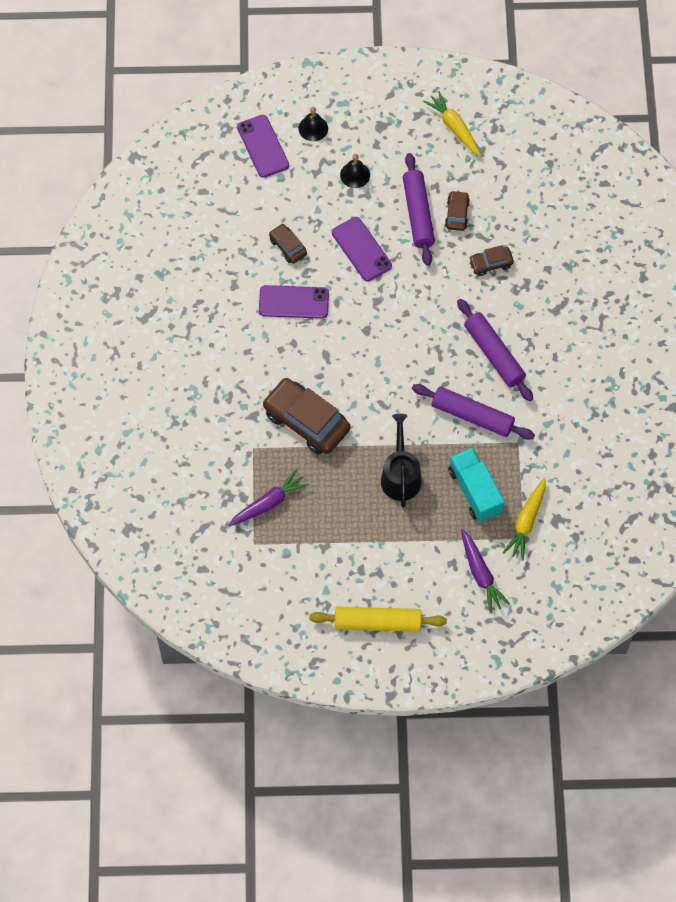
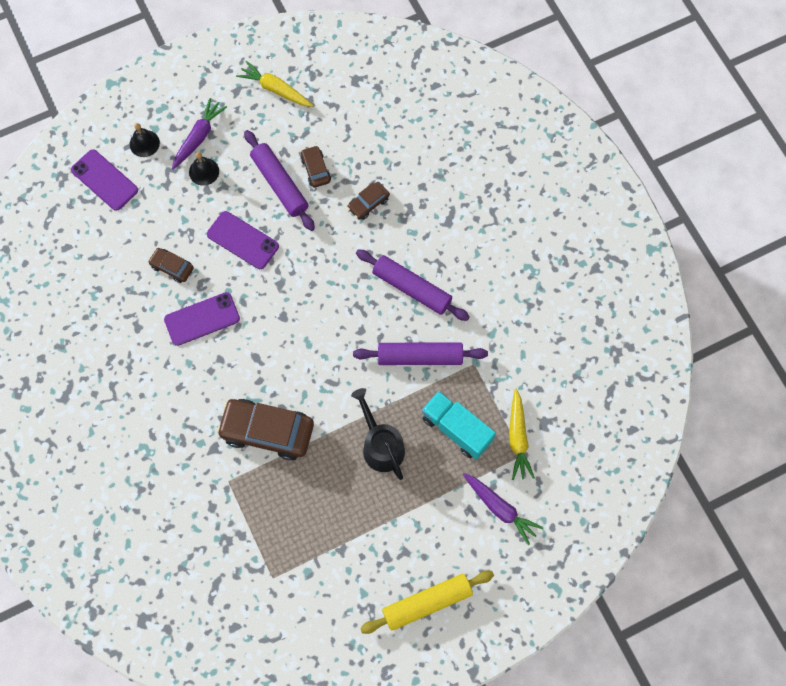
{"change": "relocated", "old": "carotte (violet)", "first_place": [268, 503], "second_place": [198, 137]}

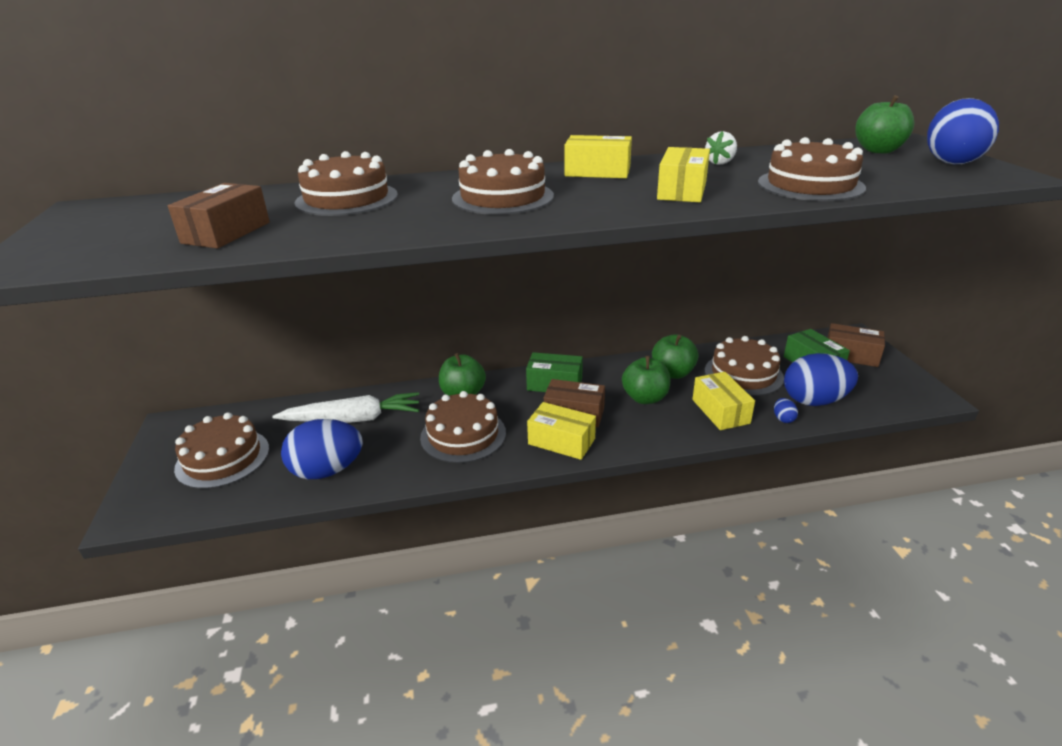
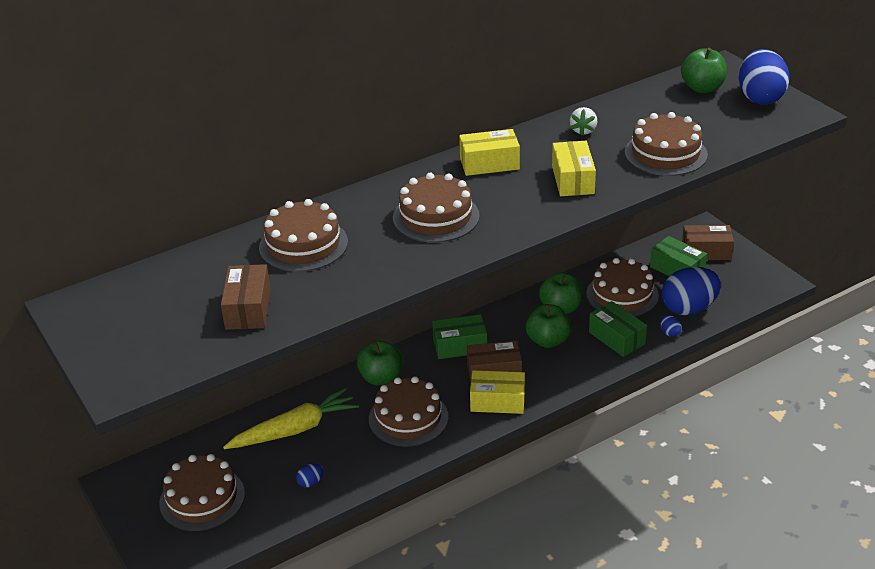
{"change": "colour", "old": "boîte (jaune)", "new": "boîte (vert)", "first_place": [720, 411], "second_place": [616, 338]}
{"change": "colour", "old": "carotte (blanc)", "new": "carotte (jaune)", "first_place": [353, 419], "second_place": [295, 429]}
{"change": "size", "old": "œuf (bleu)", "first_place": [327, 471], "second_place": [310, 482], "factor": 0.4}

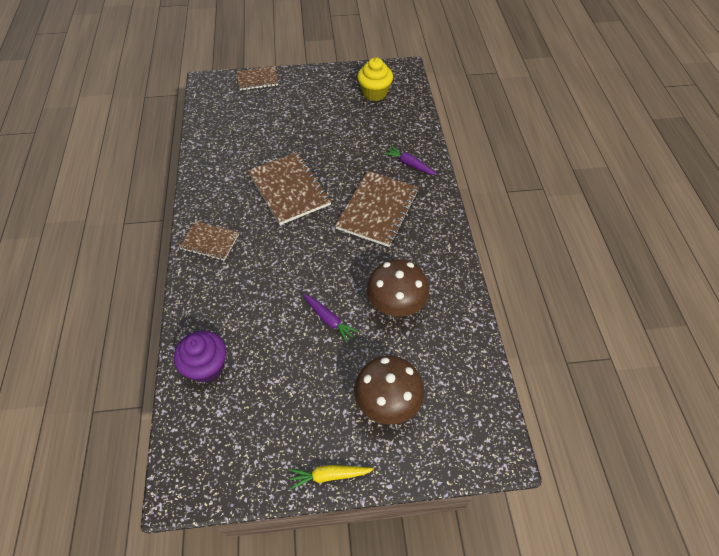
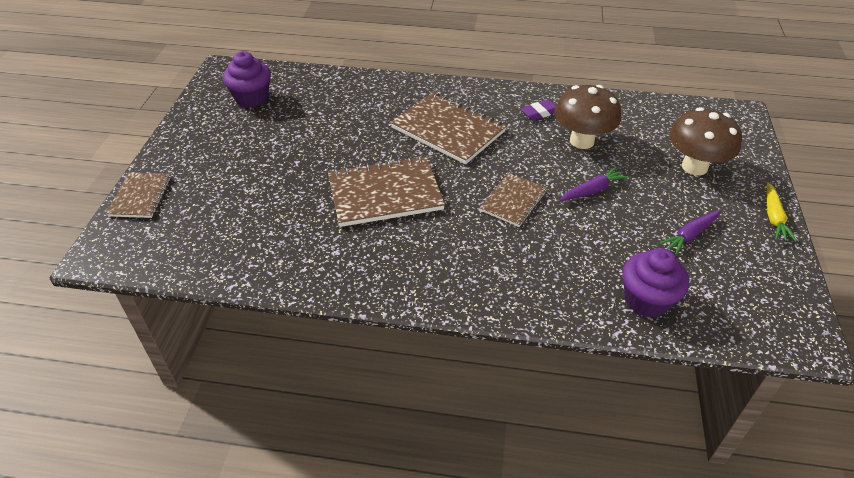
{"change": "colour", "old": "muffin (jaune)", "new": "muffin (violet)", "first_place": [374, 93], "second_place": [252, 98]}
{"change": "relocated", "old": "carotte (violet)", "first_place": [409, 164], "second_place": [690, 235]}
{"change": "relocated", "old": "carnet (marron)", "first_place": [210, 242], "second_place": [513, 201]}
{"change": "appeared", "new": "gomme (violet)", "second_place": [540, 113]}

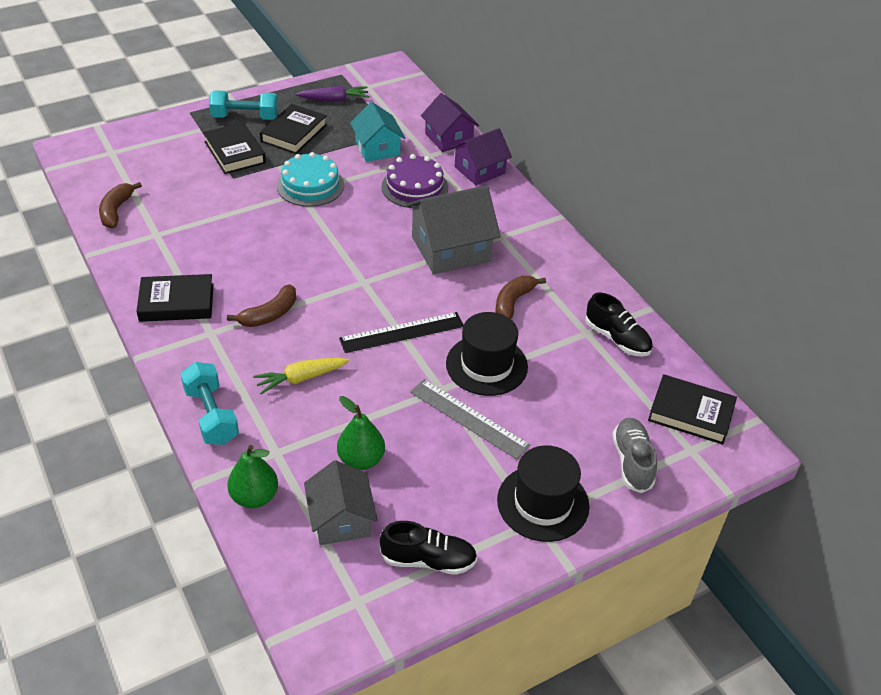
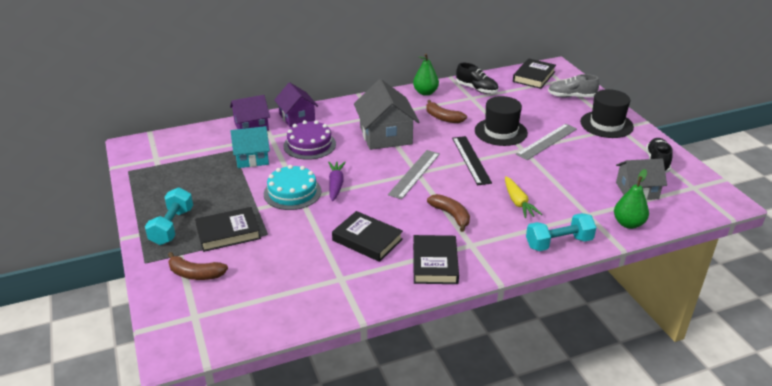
{"change": "relocated", "old": "carotte (violet)", "first_place": [334, 100], "second_place": [336, 185]}
{"change": "relocated", "old": "livre (noir)", "first_place": [294, 133], "second_place": [367, 240]}
{"change": "relocated", "old": "banane (marron)", "first_place": [116, 211], "second_place": [195, 274]}
{"change": "spun", "old": "chaussure (noir)", "first_place": [617, 339], "second_place": [476, 89], "degrees": 75}
{"change": "relocated", "old": "poire (vert)", "first_place": [361, 459], "second_place": [425, 92]}
{"change": "appeared", "new": "règle (gris)", "second_place": [414, 174]}

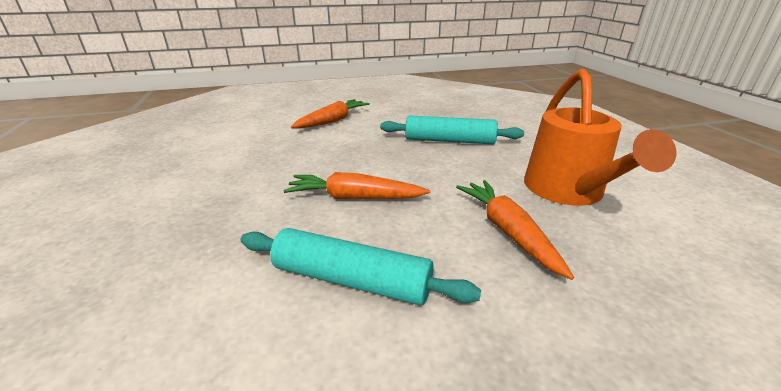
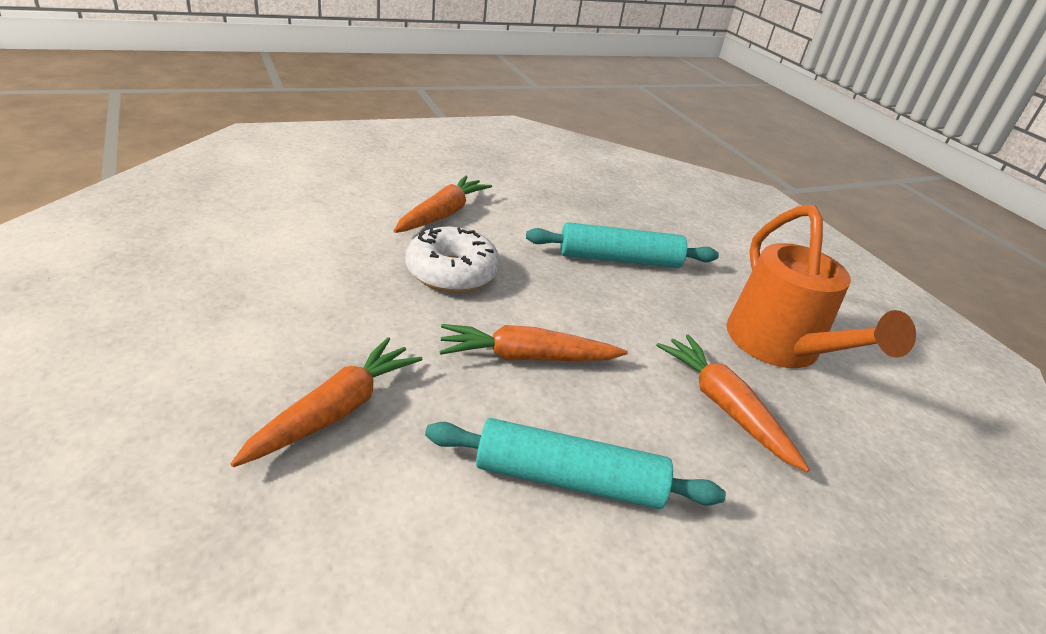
{"change": "appeared", "new": "beignet (blanc)", "second_place": [451, 272]}
{"change": "appeared", "new": "carotte (orange)", "second_place": [335, 411]}

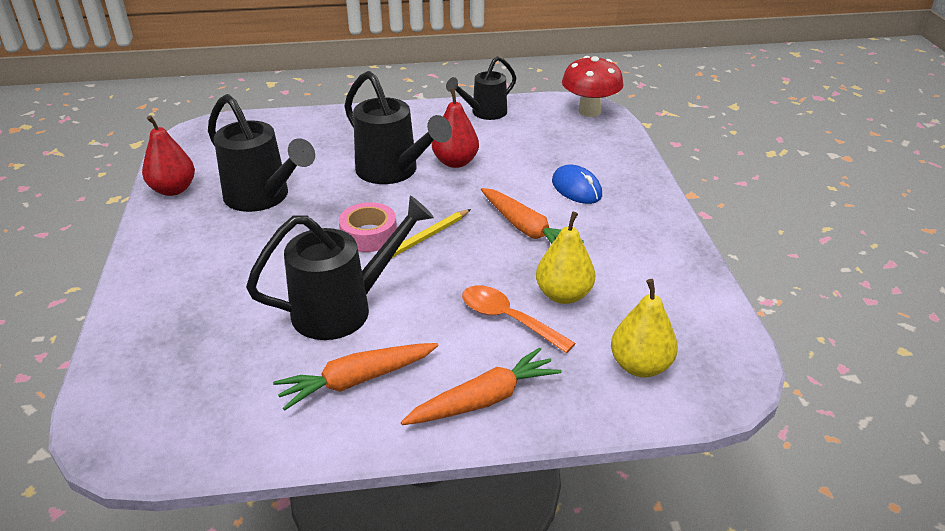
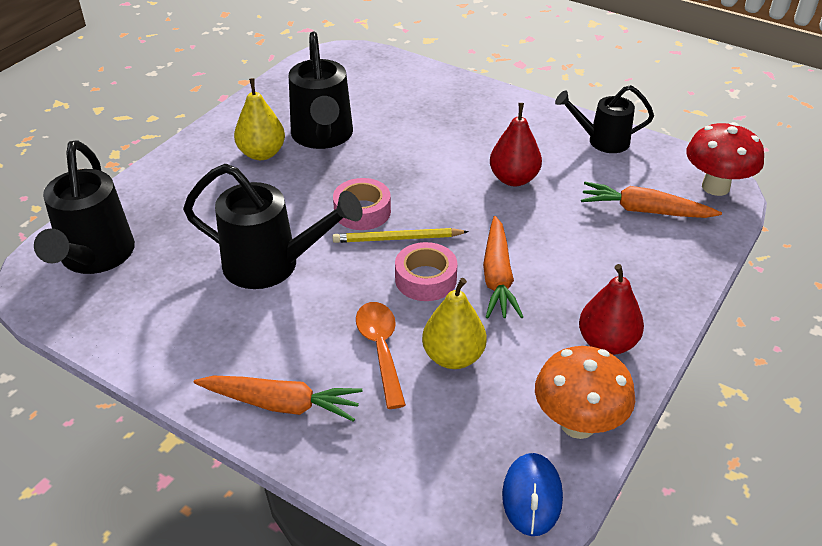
{"change": "relocated", "old": "arrosoir (noir)", "first_place": [392, 171], "second_place": [95, 257]}
{"change": "relocated", "old": "poire (rouge)", "first_place": [173, 189], "second_place": [607, 343]}
{"change": "relocated", "old": "souris (bleu)", "first_place": [576, 188], "second_place": [532, 496]}
{"change": "relocated", "old": "poire (jaune)", "first_place": [640, 366], "second_place": [262, 153]}
{"change": "relocated", "old": "carotte (orange)", "first_place": [356, 381], "second_place": [644, 211]}
{"change": "appeared", "new": "ruban adhésif (rose)", "second_place": [425, 279]}
{"change": "appeared", "new": "champignon (orange)", "second_place": [578, 424]}

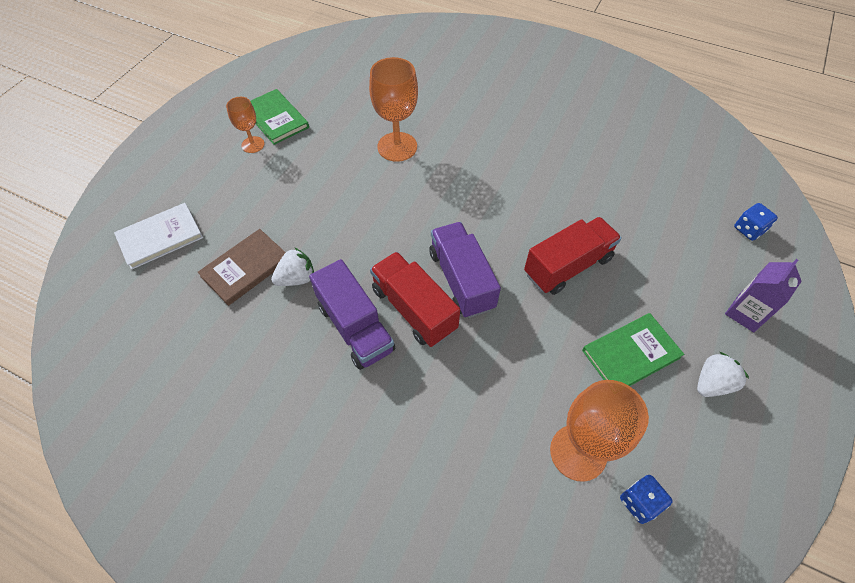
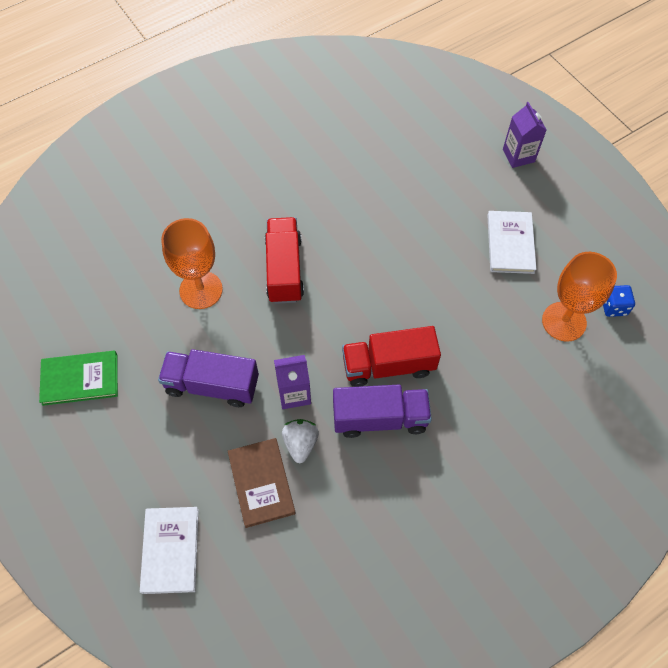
{"change": "missing", "old": "verre à pied (orange)", "first_place": [253, 144]}
{"change": "missing", "old": "dé (bleu)", "first_place": [749, 229]}
{"change": "relocated", "old": "camion (rouge)", "first_place": [567, 266], "second_place": [284, 269]}
{"change": "relocated", "old": "camion (violet)", "first_place": [461, 280], "second_place": [212, 385]}
{"change": "colour", "old": "livre (vert)", "new": "livre (blanc)", "first_place": [630, 354], "second_place": [510, 243]}
{"change": "missing", "old": "fraise (blanc)", "first_place": [712, 383]}
{"change": "appeared", "new": "brique de lait (violet)", "second_place": [294, 393]}

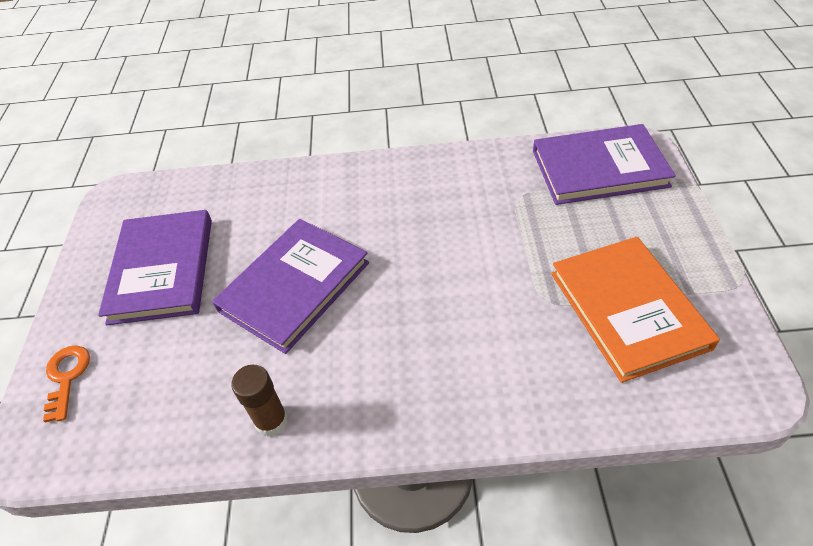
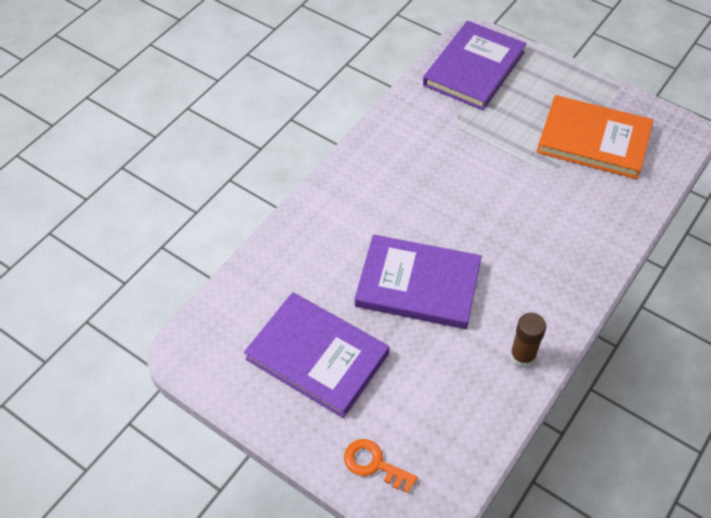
{"change": "spun", "old": "livre (violet)", "first_place": [294, 286], "second_place": [418, 285], "degrees": -60}

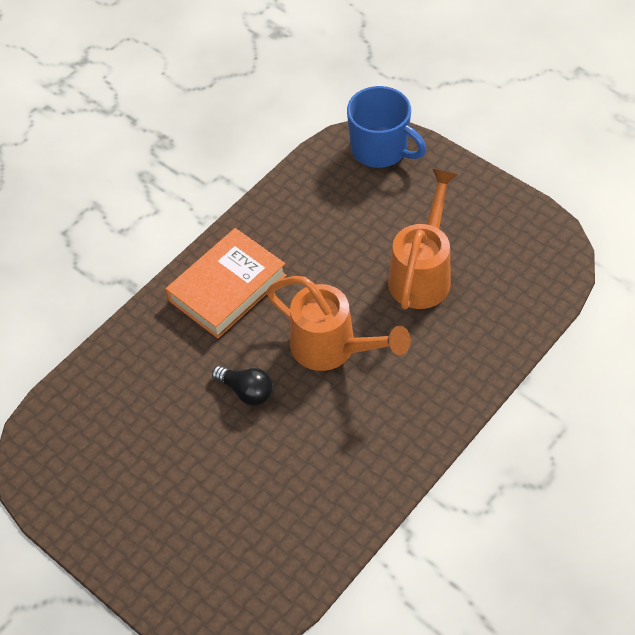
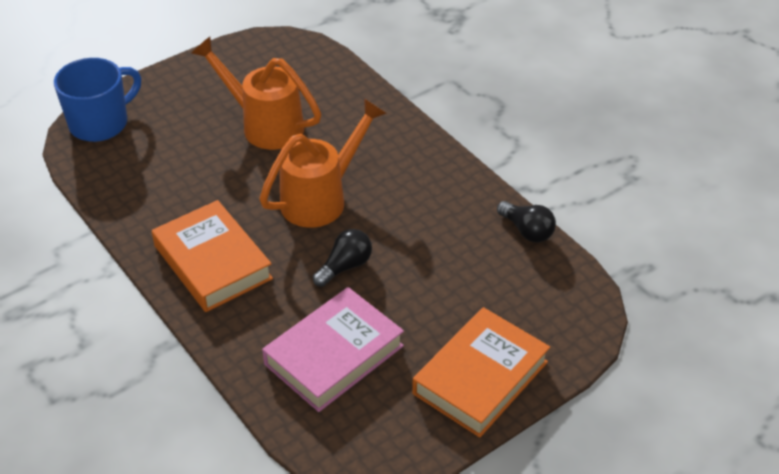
{"change": "appeared", "new": "ampoule (noir)", "second_place": [527, 231]}
{"change": "appeared", "new": "livre (rose)", "second_place": [334, 355]}
{"change": "appeared", "new": "livre (orange)", "second_place": [480, 377]}

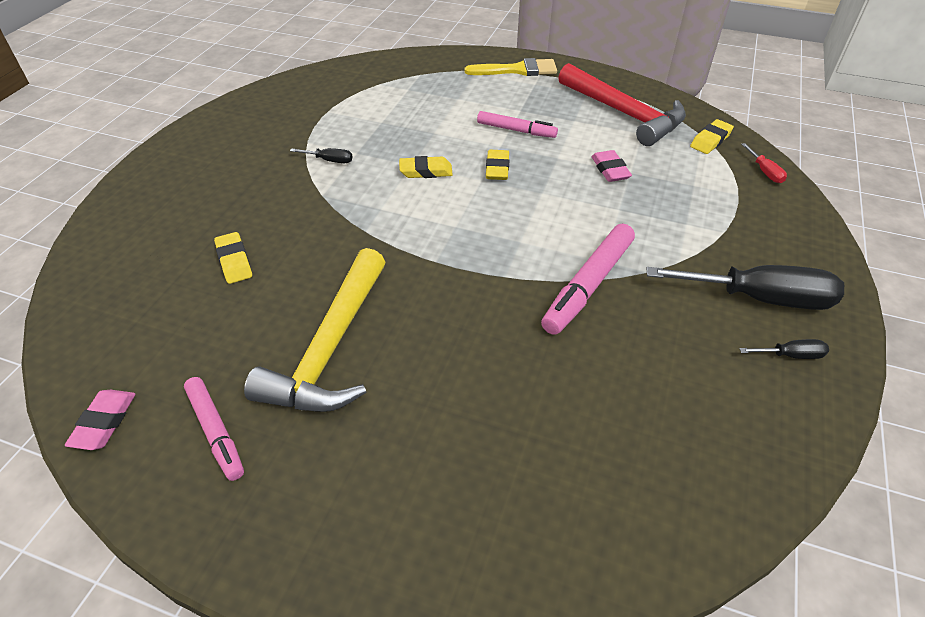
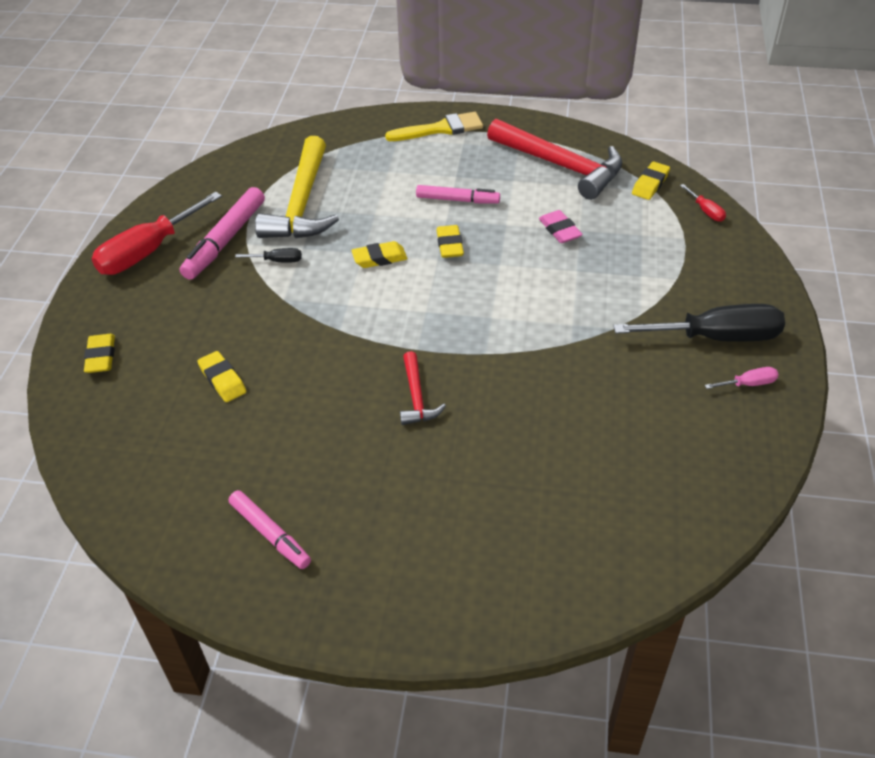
{"change": "relocated", "old": "feutre (rose)", "first_place": [588, 285], "second_place": [225, 240]}
{"change": "relocated", "old": "marteau (jaune)", "first_place": [330, 348], "second_place": [302, 204]}
{"change": "colour", "old": "tournevis (noir)", "new": "tournevis (rose)", "first_place": [791, 355], "second_place": [748, 384]}
{"change": "missing", "old": "gomme (rose)", "first_place": [104, 422]}
{"change": "appeared", "new": "tournevis (rouge)", "second_place": [148, 251]}
{"change": "appeared", "new": "gomme (jaune)", "second_place": [101, 357]}
{"change": "appeared", "new": "marteau (rouge)", "second_place": [417, 397]}

